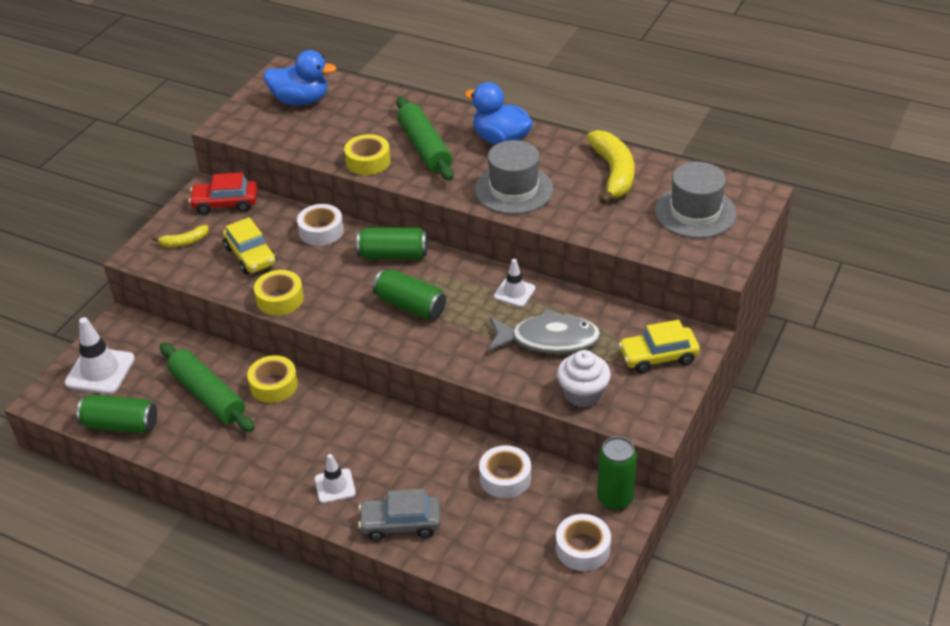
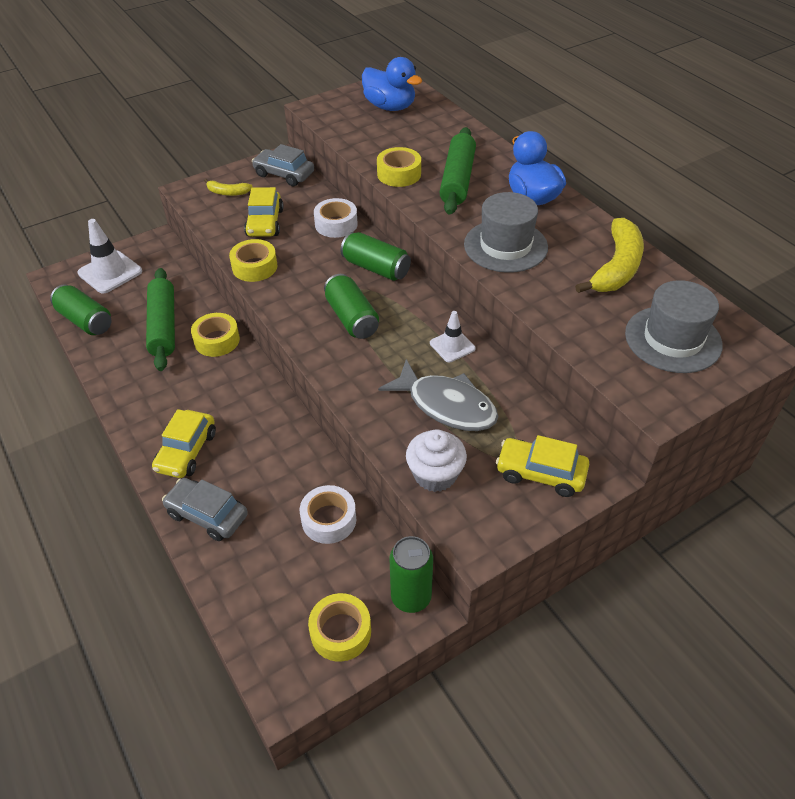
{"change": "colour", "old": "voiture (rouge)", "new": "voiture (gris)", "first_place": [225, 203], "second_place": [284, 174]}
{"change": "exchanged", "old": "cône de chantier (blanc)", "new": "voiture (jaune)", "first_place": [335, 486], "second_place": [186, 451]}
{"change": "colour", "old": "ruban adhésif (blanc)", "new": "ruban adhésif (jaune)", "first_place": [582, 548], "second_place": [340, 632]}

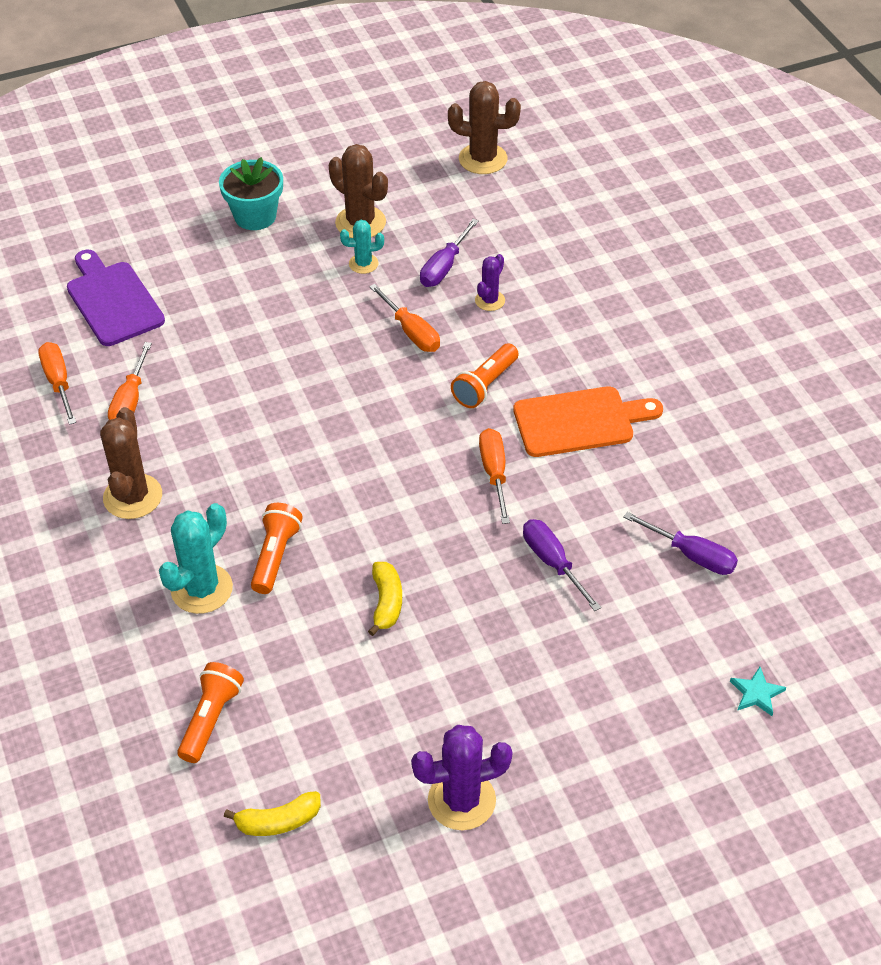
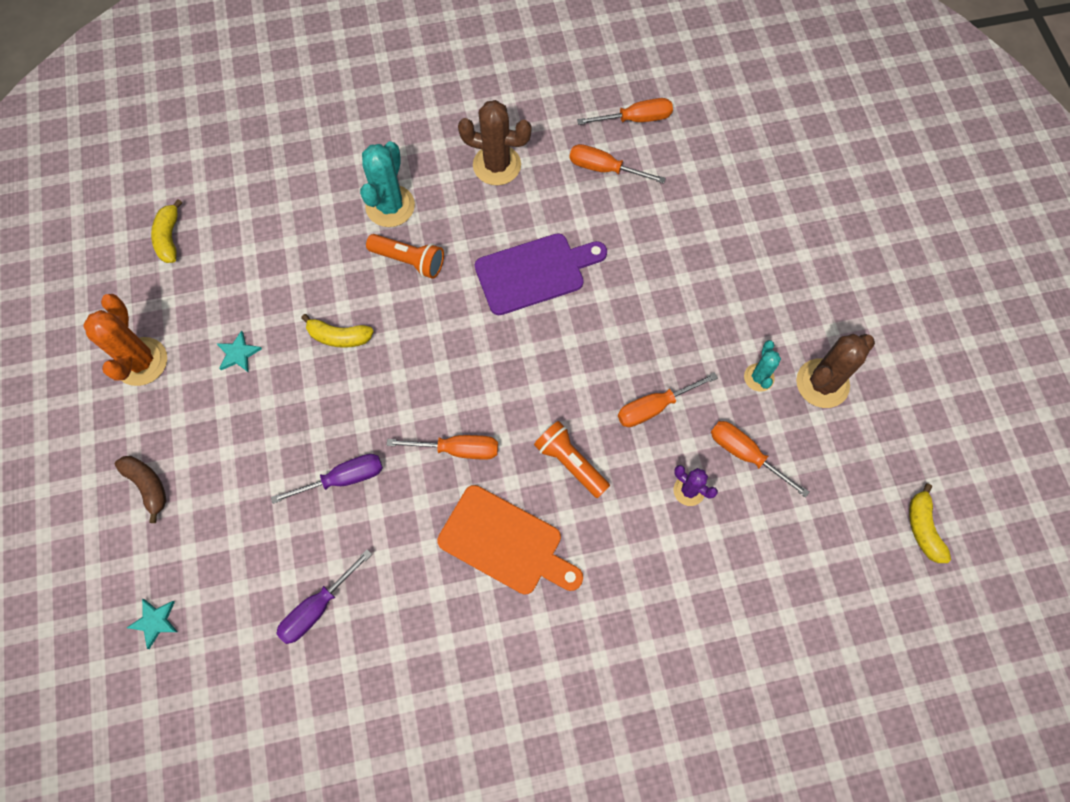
{"change": "exchanged", "old": "cactus (marron)", "new": "banane (jaune)", "first_place": [483, 159], "second_place": [923, 528]}
{"change": "missing", "old": "pot de fleurs (turquoise)", "first_place": [255, 216]}
{"change": "colour", "old": "tournevis (violet)", "new": "tournevis (orange)", "first_place": [444, 267], "second_place": [744, 454]}
{"change": "relocated", "old": "planche à découper (violet)", "first_place": [113, 301], "second_place": [534, 273]}
{"change": "spun", "old": "planche à découper (orange)", "first_place": [579, 421], "second_place": [505, 542], "degrees": -60}
{"change": "spun", "old": "cactus (turquoise)", "first_place": [202, 589], "second_place": [390, 206], "degrees": 60}
{"change": "missing", "old": "lampe de poche (orange)", "first_place": [210, 719]}
{"change": "colour", "old": "cactus (violet)", "new": "cactus (orange)", "first_place": [461, 800], "second_place": [141, 362]}
{"change": "appeared", "new": "étoile (turquoise)", "second_place": [238, 353]}
{"change": "appeared", "new": "banane (marron)", "second_place": [148, 486]}

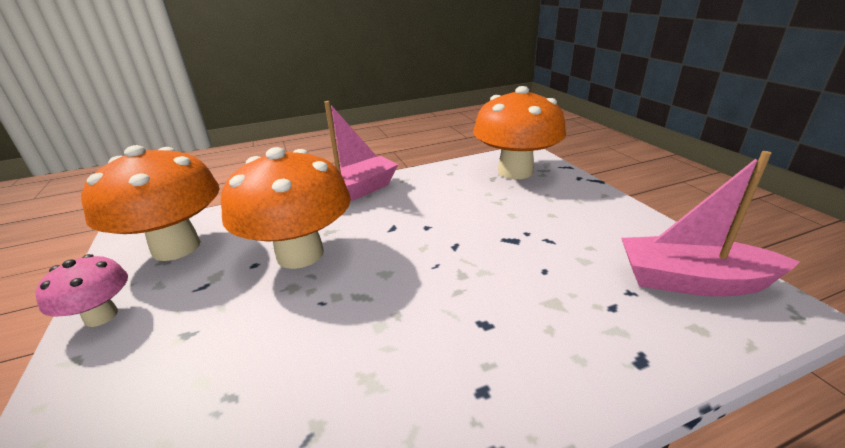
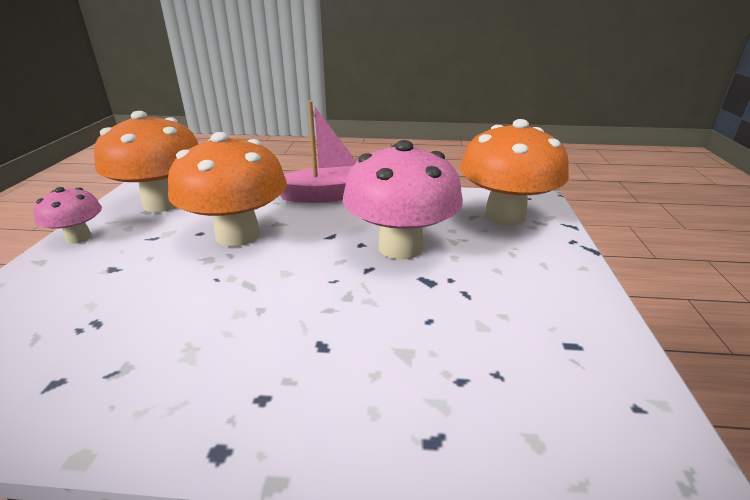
{"change": "missing", "old": "bateau (rose)", "first_place": [692, 281]}
{"change": "appeared", "new": "champignon (rose)", "second_place": [400, 247]}

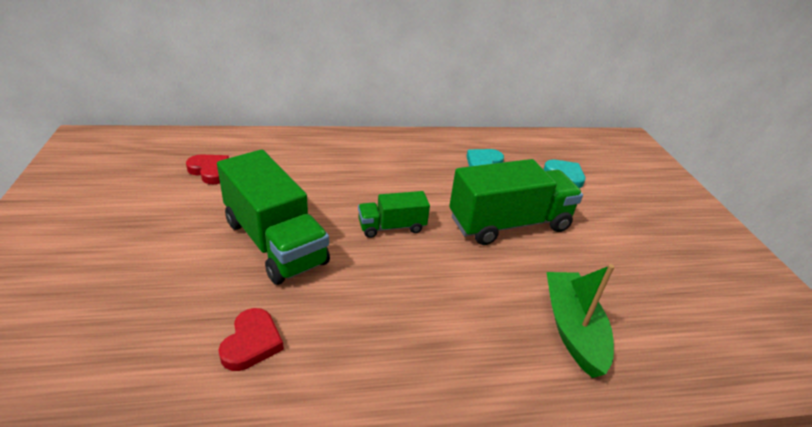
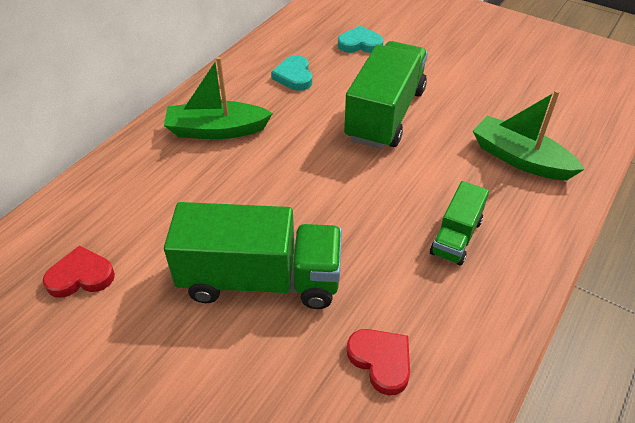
{"change": "relocated", "old": "camion (vert)", "first_place": [392, 227], "second_place": [456, 237]}
{"change": "appeared", "new": "bateau (vert)", "second_place": [216, 130]}

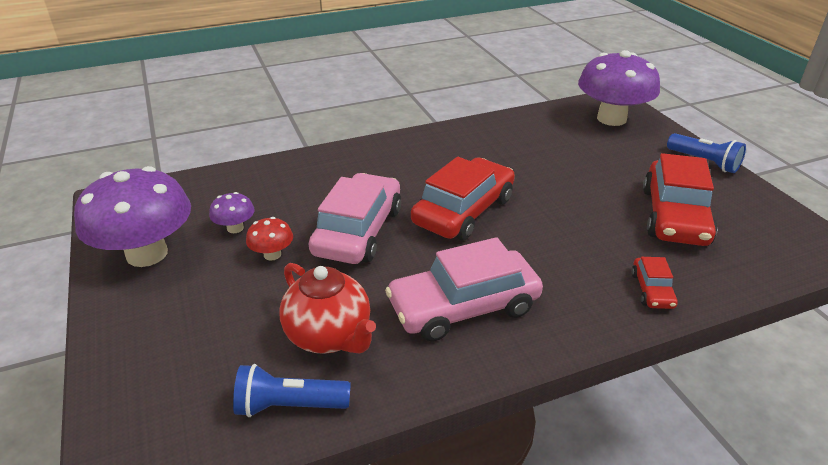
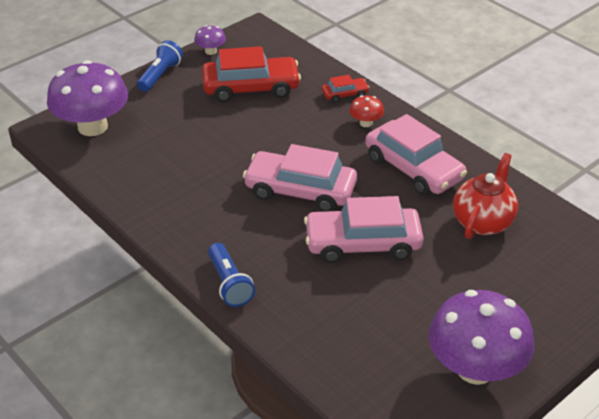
{"change": "colour", "old": "voiture (rouge)", "new": "voiture (rose)", "first_place": [463, 211], "second_place": [300, 190]}
{"change": "relocated", "old": "champignon (violet)", "first_place": [235, 228], "second_place": [210, 51]}
{"change": "relocated", "old": "champignon (rouge)", "first_place": [272, 254], "second_place": [366, 123]}
{"change": "relocated", "old": "lampe de poche (bleu)", "first_place": [289, 405], "second_place": [229, 284]}

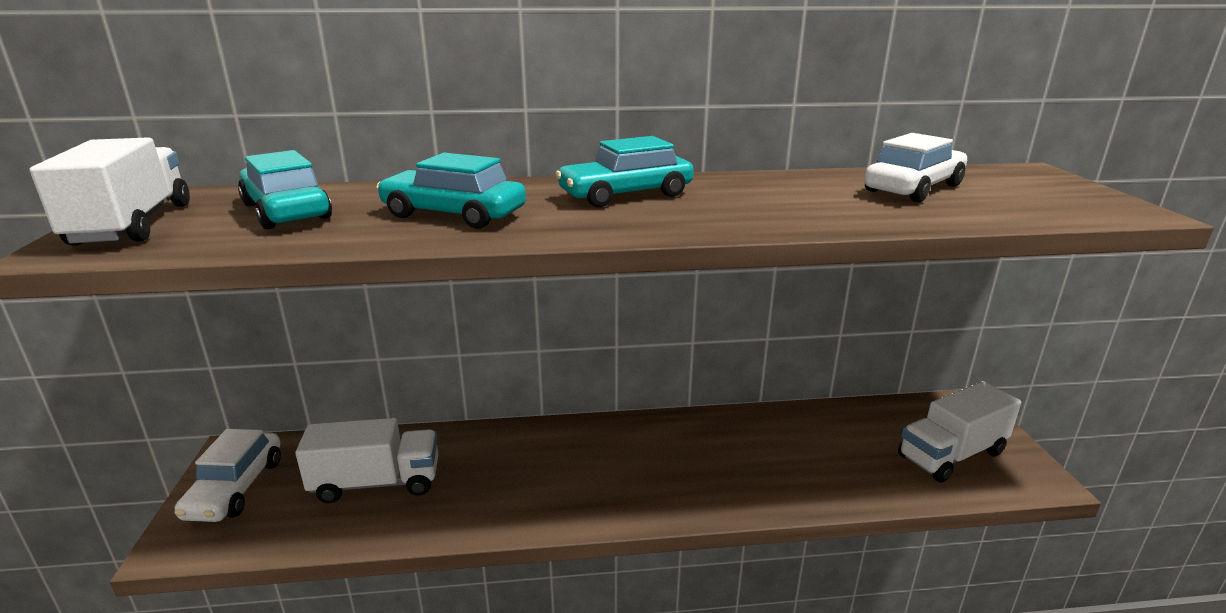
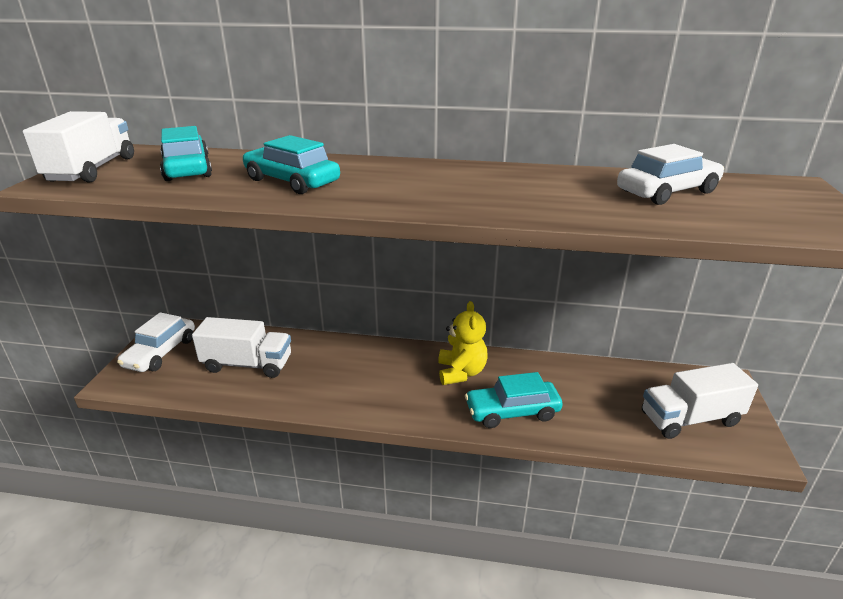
{"change": "relocated", "old": "voiture (turquoise)", "first_place": [625, 195], "second_place": [512, 411]}
{"change": "appeared", "new": "ours en peluche (jaune)", "second_place": [461, 372]}

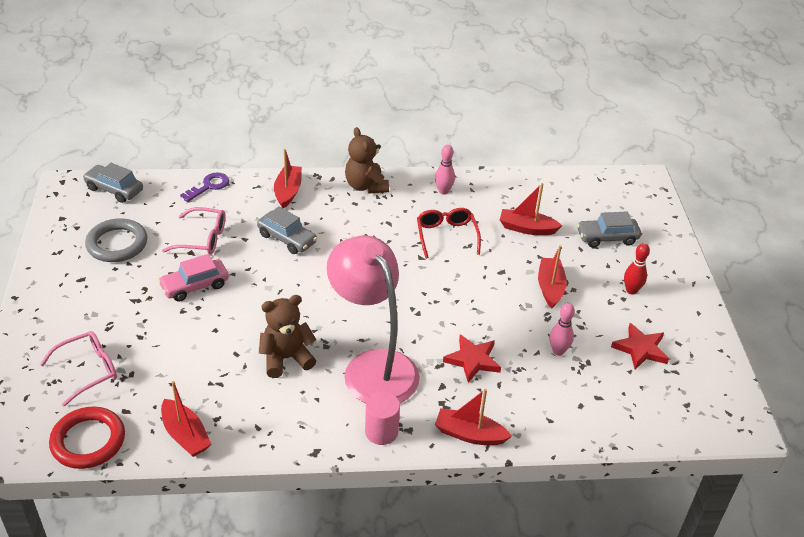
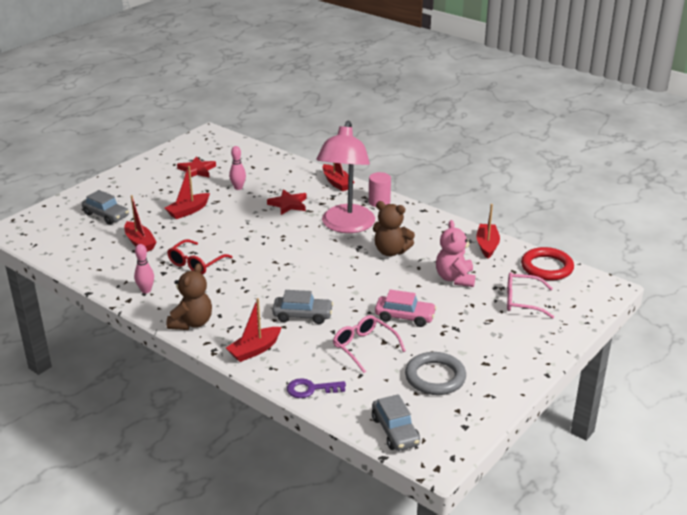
{"change": "spun", "old": "voiture (gris)", "first_place": [287, 238], "second_place": [302, 315], "degrees": 105}
{"change": "missing", "old": "quille (rouge)", "first_place": [631, 290]}
{"change": "appeared", "new": "ours en peluche (rose)", "second_place": [455, 278]}

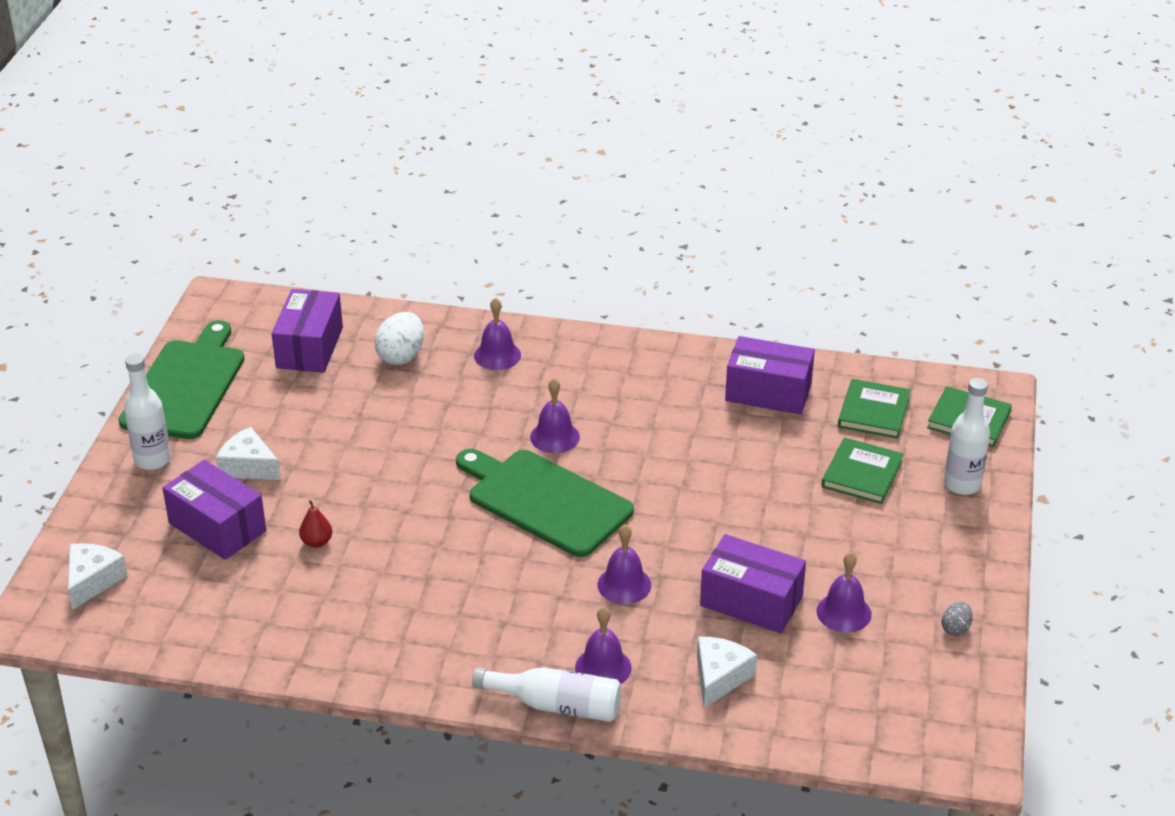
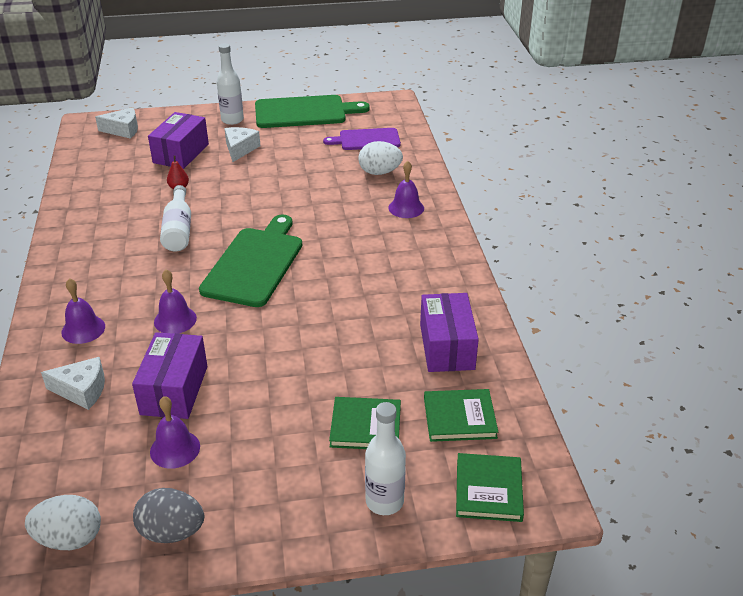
{"change": "exchanged", "old": "boîte (violet)", "new": "planche à découper (violet)", "first_place": [309, 347], "second_place": [366, 140]}
{"change": "missing", "old": "cloche (violet)", "first_place": [554, 437]}
{"change": "size", "old": "œuf (gris)", "first_place": [955, 629], "second_place": [172, 532], "factor": 1.86}
{"change": "relocated", "old": "bouteille (blanc)", "first_place": [556, 705], "second_place": [178, 229]}
{"change": "appeared", "new": "œuf (blanc)", "second_place": [70, 538]}

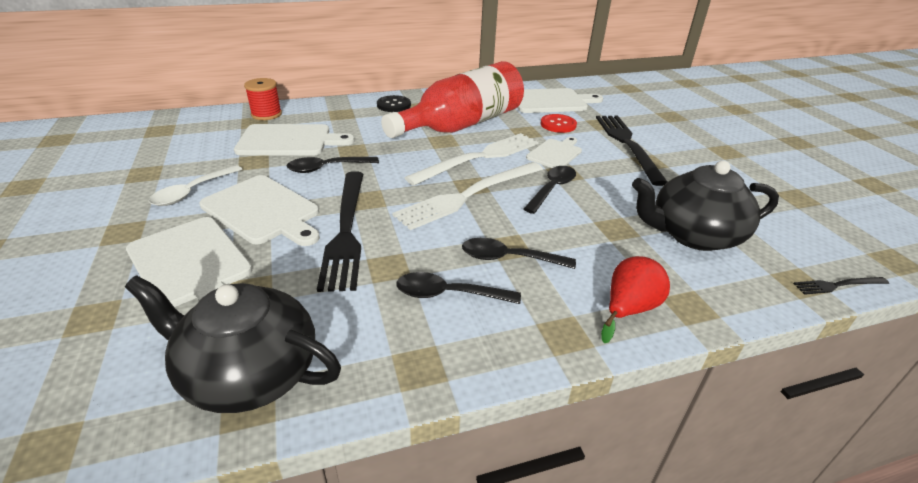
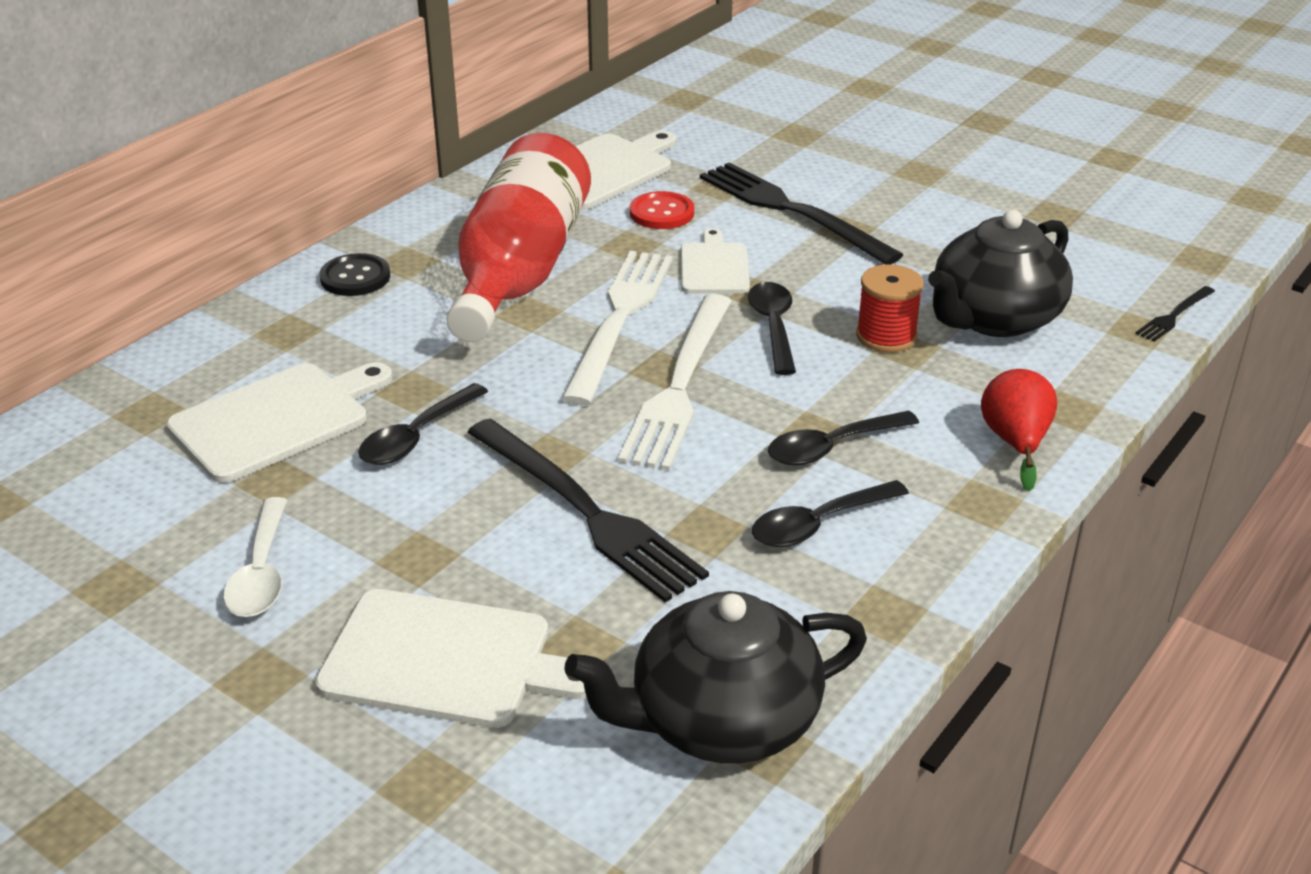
{"change": "relocated", "old": "bobine (rouge)", "first_place": [266, 114], "second_place": [886, 336]}
{"change": "missing", "old": "planche à découper (blanc)", "first_place": [263, 211]}

